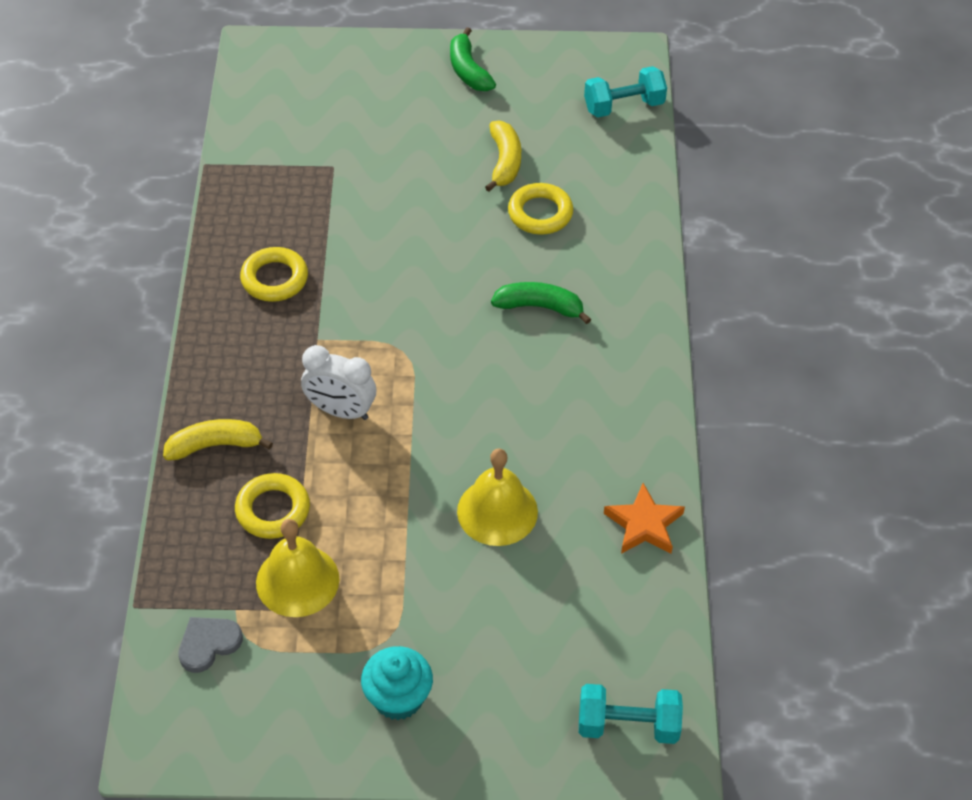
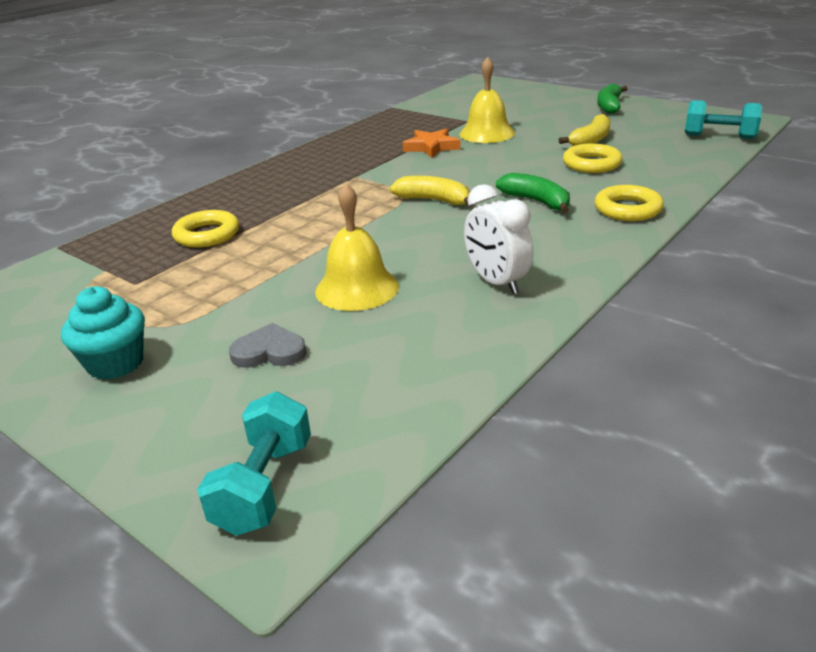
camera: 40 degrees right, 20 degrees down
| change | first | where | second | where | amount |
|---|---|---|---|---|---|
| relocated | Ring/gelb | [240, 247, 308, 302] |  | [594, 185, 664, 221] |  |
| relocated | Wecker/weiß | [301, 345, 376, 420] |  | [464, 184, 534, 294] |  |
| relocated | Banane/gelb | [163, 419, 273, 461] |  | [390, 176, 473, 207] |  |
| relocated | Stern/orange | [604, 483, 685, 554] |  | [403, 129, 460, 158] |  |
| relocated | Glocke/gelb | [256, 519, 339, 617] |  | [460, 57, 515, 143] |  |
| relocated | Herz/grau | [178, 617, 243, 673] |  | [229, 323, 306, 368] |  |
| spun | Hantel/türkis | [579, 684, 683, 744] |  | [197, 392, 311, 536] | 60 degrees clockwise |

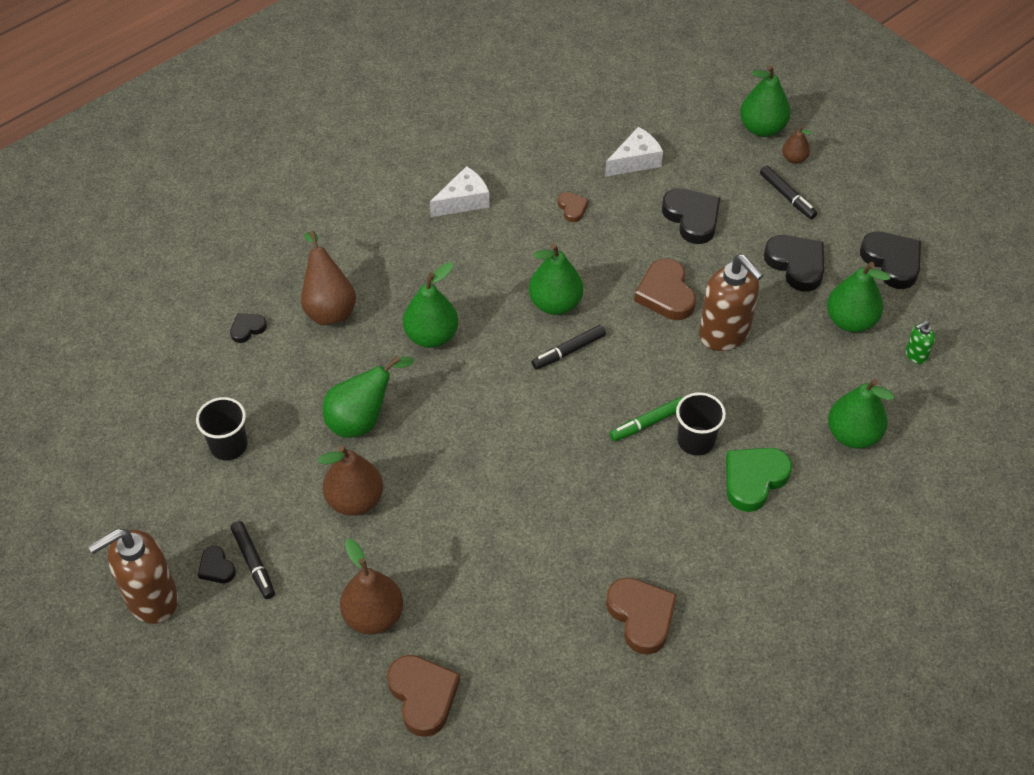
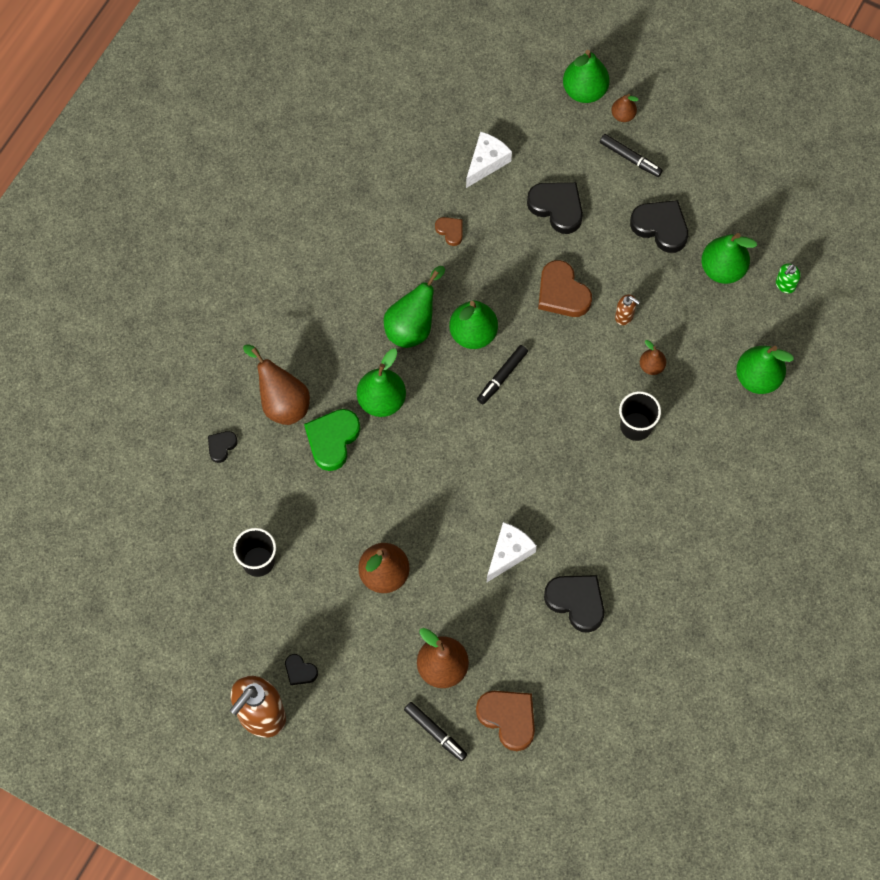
camera: 20 degrees left, 15 degrees up
| change | first | where | second | where | amount |
|---|---|---|---|---|---|
| relocated | Käse/weiß | [430, 166, 489, 217] |  | [487, 522, 537, 582] |  |
| relocated | Herz/schwarz | [860, 231, 921, 289] |  | [544, 575, 604, 633] |  |
| size | Seifenspender/braun | [699, 254, 764, 351] |  | [615, 294, 640, 325] | x0.45 |
| relocated | Birne/grün | [323, 356, 414, 438] |  | [384, 266, 445, 348] |  |
| missing | Filzstift/grün | [610, 397, 683, 441] |  |  |  |
| relocated | Herz/grün | [726, 448, 792, 512] |  | [304, 409, 360, 471] |  |
| relocated | Filzstift/schwarz | [231, 521, 275, 599] |  | [404, 702, 468, 761] |  |
| missing | Herz/braun | [606, 577, 677, 655] |  |  |  |
| appeared |  |  | Birne/braun | [640, 340, 666, 375] |  |

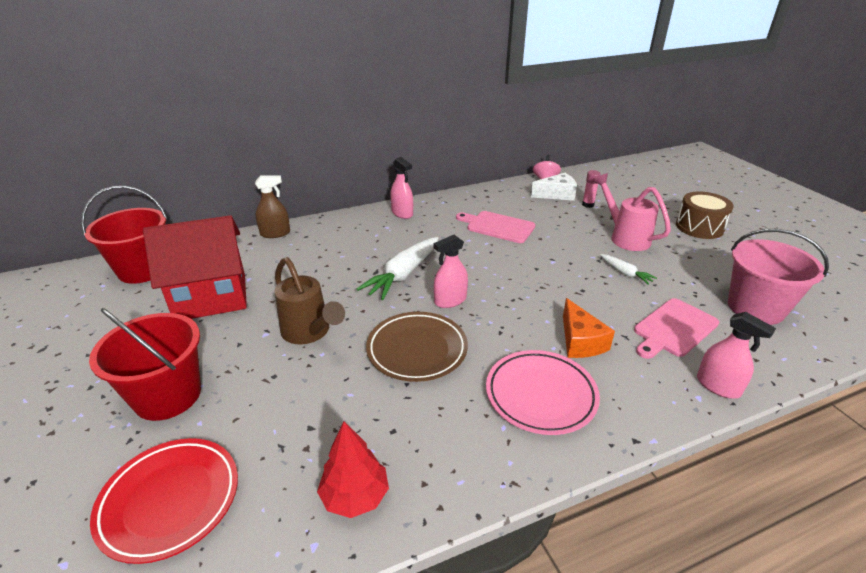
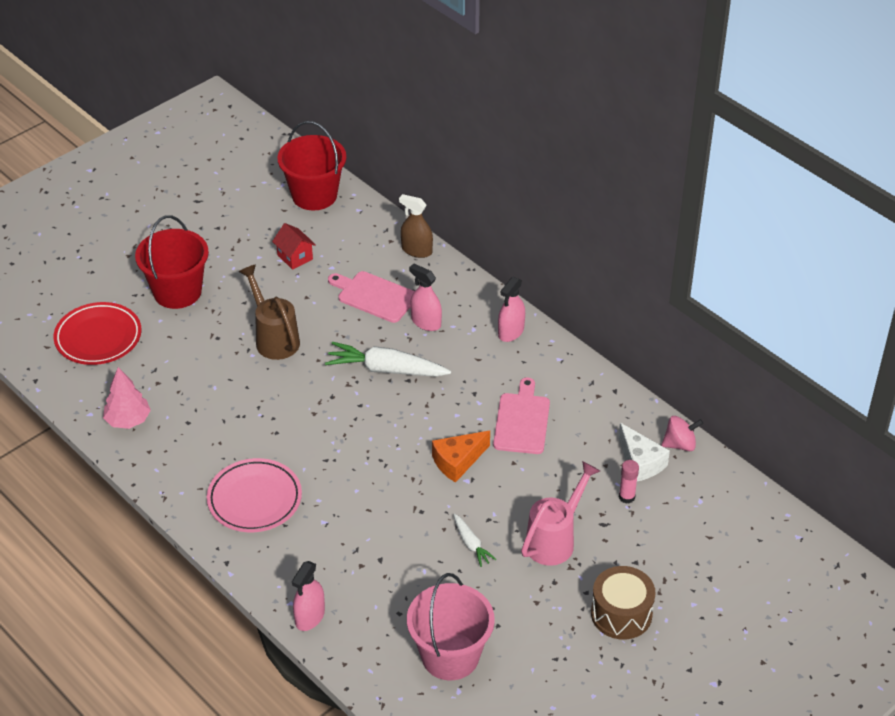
camera: 70 degrees right, 10 degrees up
| change | first | where | second | where | amount |
|---|---|---|---|---|---|
| spun | Sprühflasche/braun | [255, 176, 290, 238] |  | [399, 194, 433, 258] | 150 degrees clockwise |
| size | Haus/rot | [143, 215, 247, 319] |  | [272, 223, 316, 270] | x0.43 |
| relocated | Sprühflasche/rosa | [434, 235, 468, 308] |  | [409, 264, 442, 331] |  |
| spun | Karotte/weiß | [600, 254, 657, 285] |  | [453, 514, 497, 567] | 60 degrees counterclockwise |
| spun | Gießkanne/braun | [274, 257, 345, 344] |  | [238, 264, 300, 360] | 120 degrees clockwise |
| relocated | Käse/orange | [563, 298, 615, 358] |  | [432, 431, 490, 483] |  |
| relocated | Schneidebrett/rosa | [634, 298, 719, 359] |  | [328, 271, 415, 323] |  |
| missing | Teller/braun | [366, 312, 468, 382] |  |  |  |
| colour | Baum/rot | [317, 421, 389, 518] | Baum/rosa | [103, 367, 151, 429] |  |

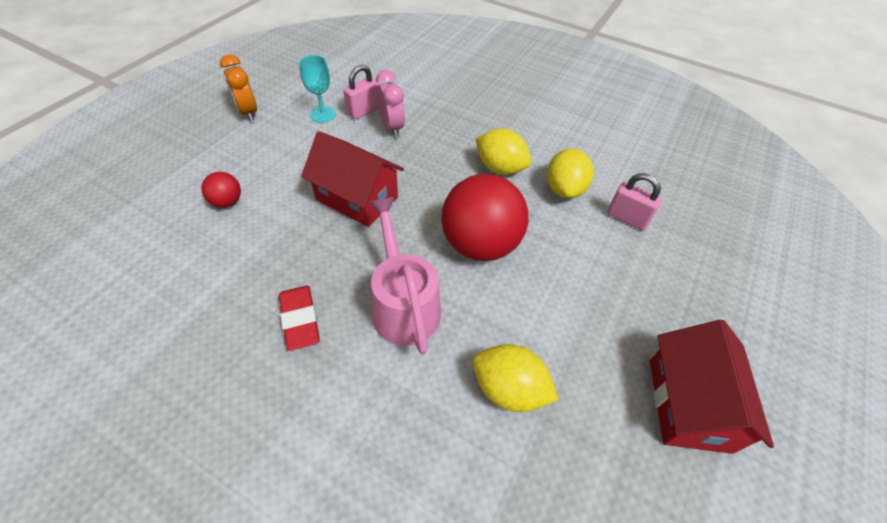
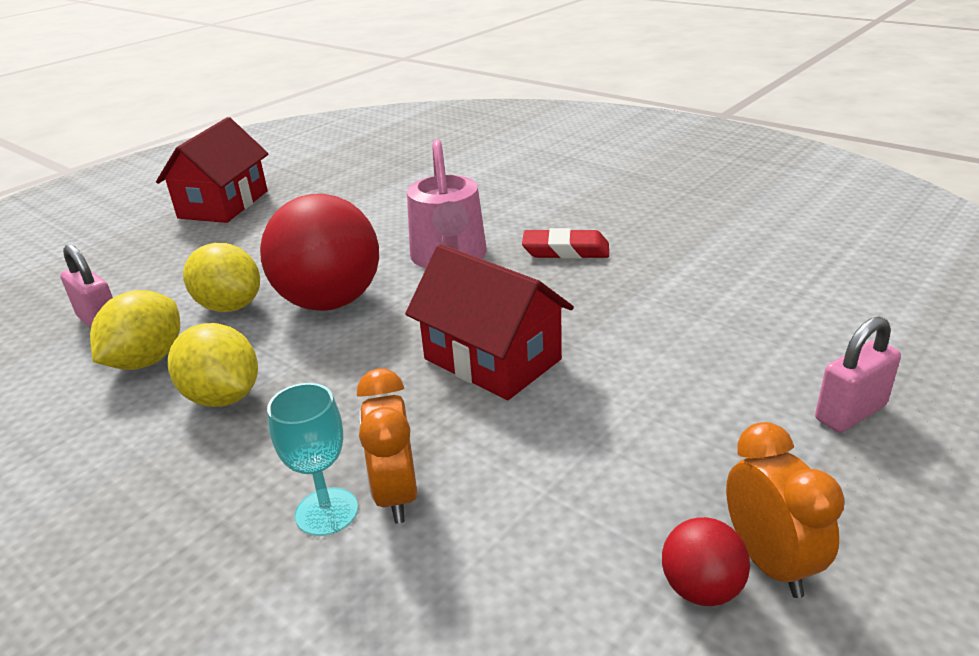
camera: 165 degrees left, 20 degrees down
| change | first | where | second | where | amount |
|---|---|---|---|---|---|
| relocated | Kelch/türkis | [299, 55, 336, 123] |  | [267, 383, 358, 536] |  |
| relocated | Vorhängeschloss/rosa | [344, 65, 379, 120] |  | [815, 316, 901, 432] |  |
| colour | Wecker/rosa | [376, 70, 405, 138] | Wecker/orange | [357, 368, 417, 523] |  |
| relocated | Ball/rot | [201, 172, 241, 208] |  | [662, 517, 750, 606] |  |
| spun | Radiergummi/rot | [279, 285, 320, 351] |  | [522, 228, 609, 259] | 75 degrees counterclockwise |
| relocated | Zitrone/gelb | [473, 344, 559, 412] |  | [183, 243, 260, 312] |  |

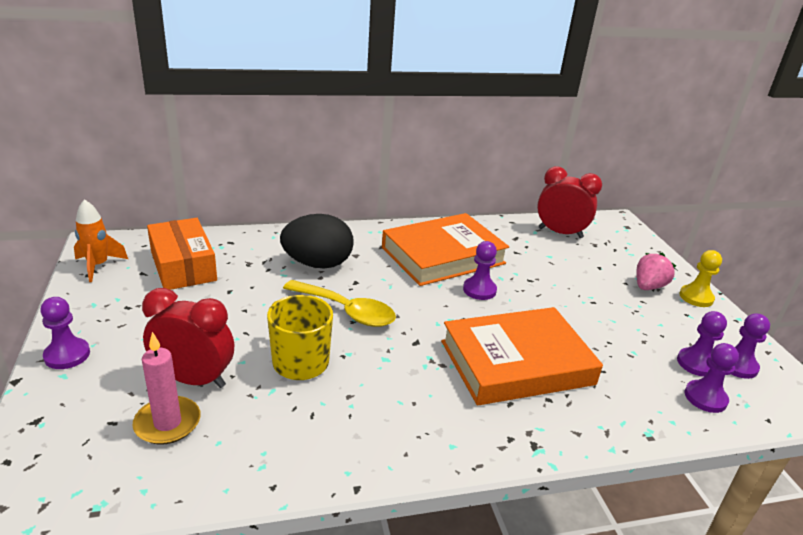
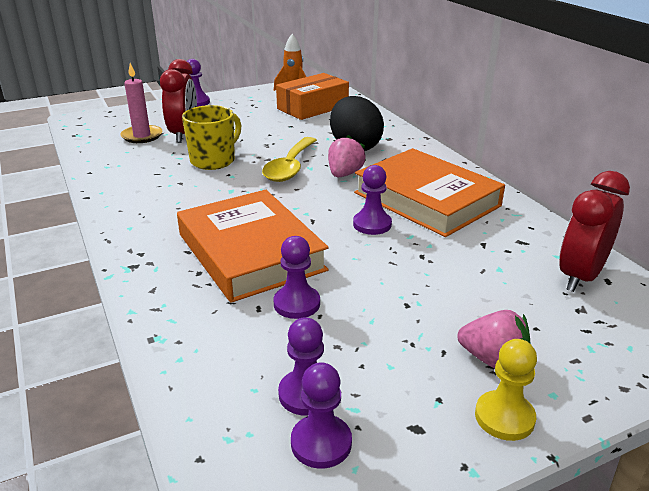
camera: 80 degrees right, 0 degrees up
| change | first | where | second | where | amount |
|---|---|---|---|---|---|
| spun | Wecker/rot | [537, 166, 602, 238] |  | [559, 171, 630, 292] | 150 degrees counterclockwise |
| relocated | Bauer/lila | [685, 343, 739, 413] |  | [273, 236, 320, 319] |  |
| appeared |  |  | Erdbeere/rosa | [328, 135, 366, 177] |  |

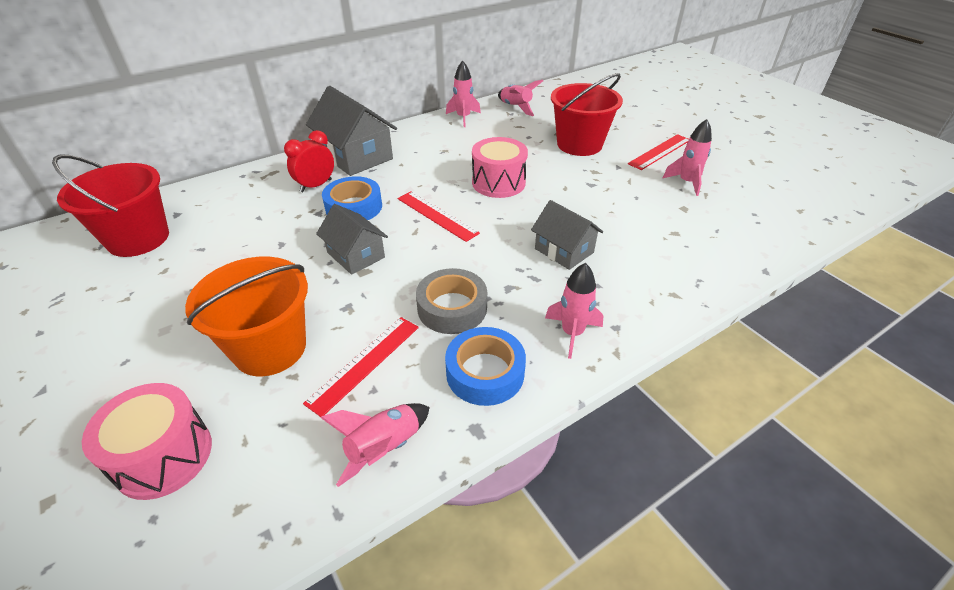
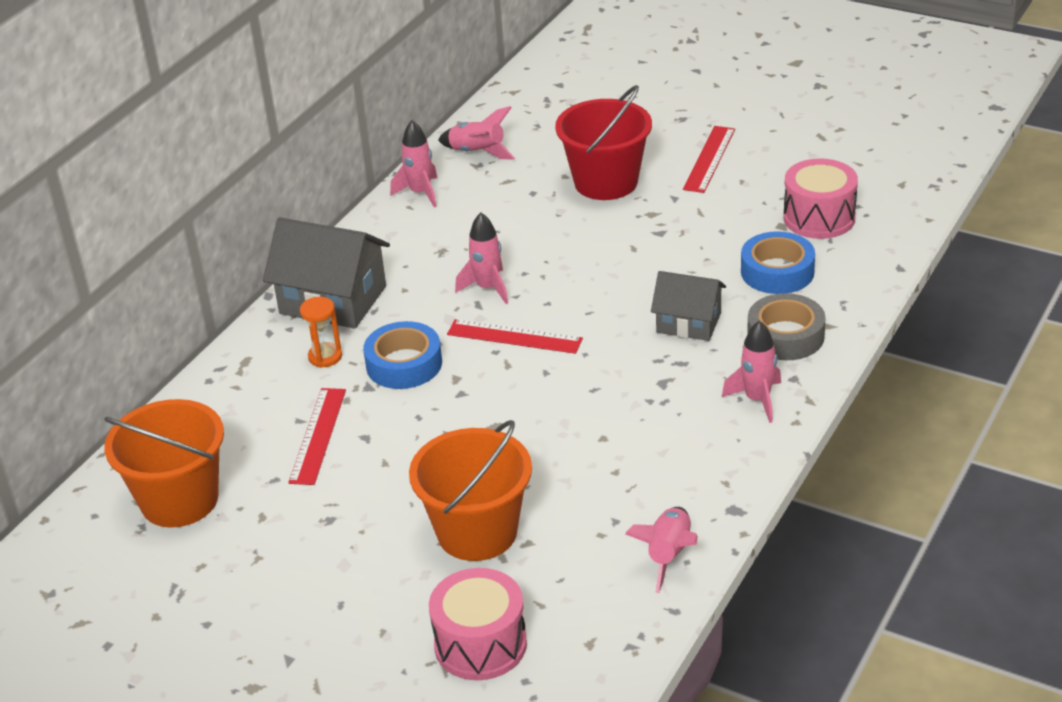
camera: 25 degrees left, 5 degrees down
| change | first | where | second | where | amount |
|---|---|---|---|---|---|
| relocated | Rakete/rosa | [662, 119, 712, 196] |  | [455, 212, 508, 304] |  |
| exchanged | Wecker/rot | [284, 130, 334, 192] | Sanduhr/orange | [300, 297, 342, 368] |  |
| relocated | Trommel/rosa | [472, 137, 528, 198] |  | [783, 158, 858, 239] |  |
| colour | Eimer/rot | [52, 155, 169, 257] | Eimer/orange | [104, 399, 224, 528] |  |
| missing | Haus/grau | [316, 204, 388, 275] |  |  |  |
| relocated | Klebeband/grau | [416, 268, 487, 334] |  | [747, 293, 826, 360] |  |
| relocated | Lineal/rot | [303, 317, 419, 417] |  | [288, 388, 346, 485] |  |
| relocated | Klebeband/blau | [445, 327, 526, 406] |  | [741, 231, 815, 294] |  |

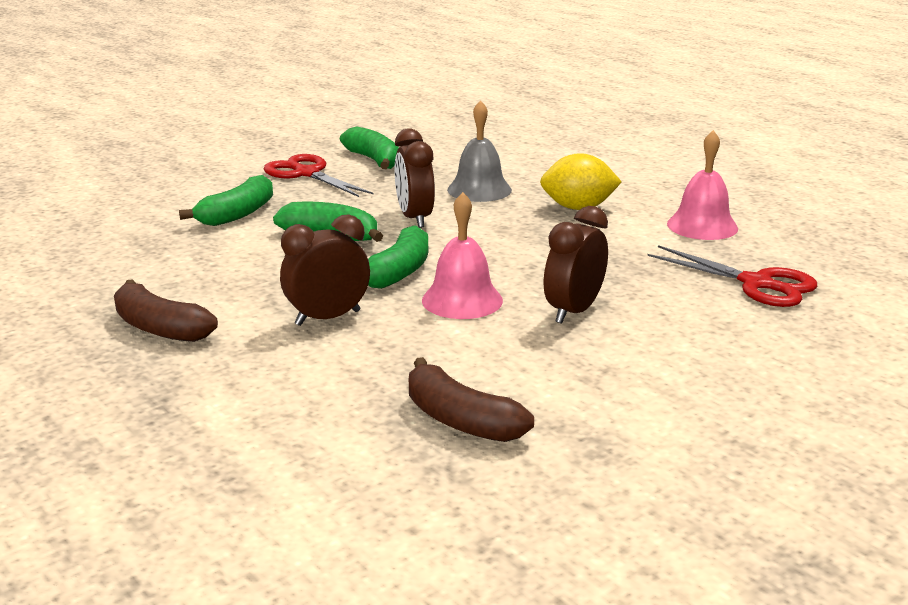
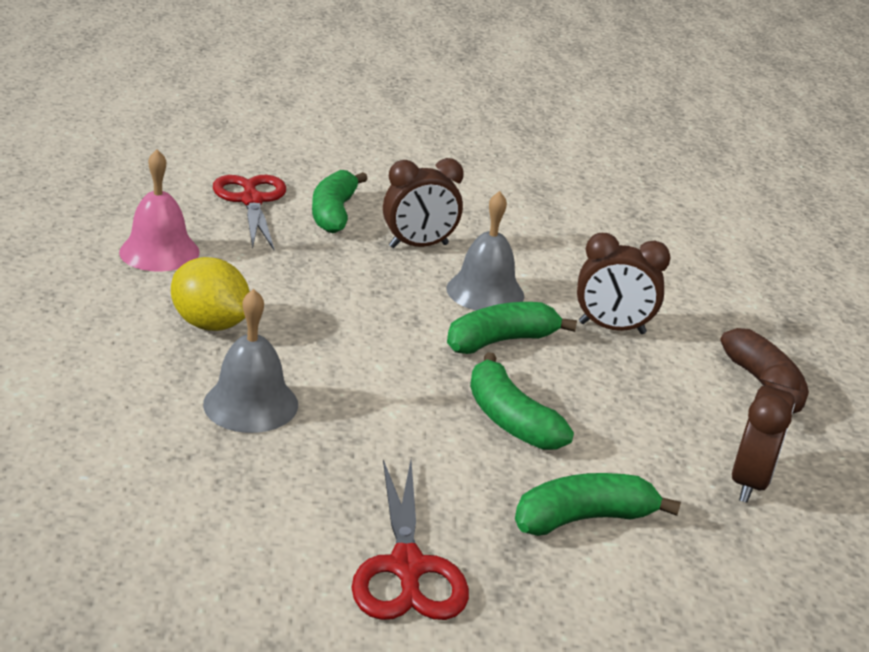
camera: 145 degrees left, 5 degrees up
| change | first | where | second | where | amount |
|---|---|---|---|---|---|
| relocated | Banane/grün | [340, 126, 399, 169] |  | [312, 170, 368, 233] |  |
| relocated | Wecker/braun | [395, 128, 435, 228] |  | [732, 364, 801, 503] |  |
| colour | Glocke/rosa | [422, 192, 503, 319] | Glocke/grau | [446, 191, 524, 311] |  |
| missing | Banane/braun | [409, 357, 534, 442] |  |  |  |

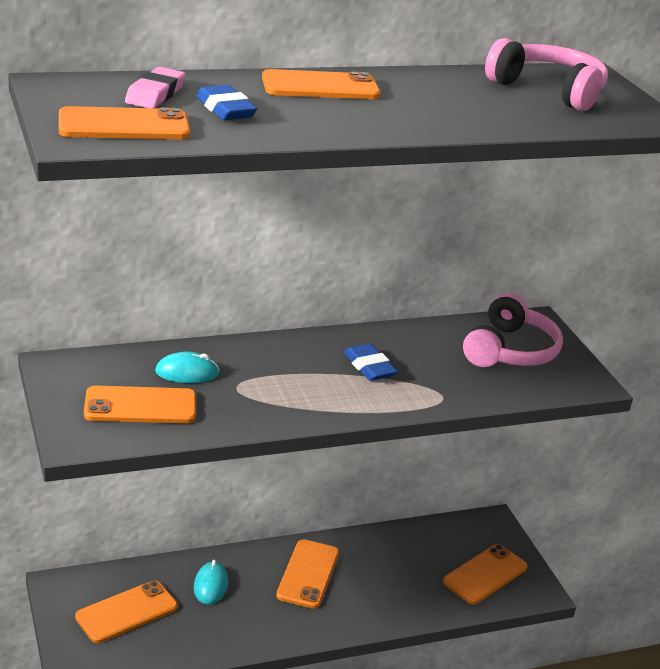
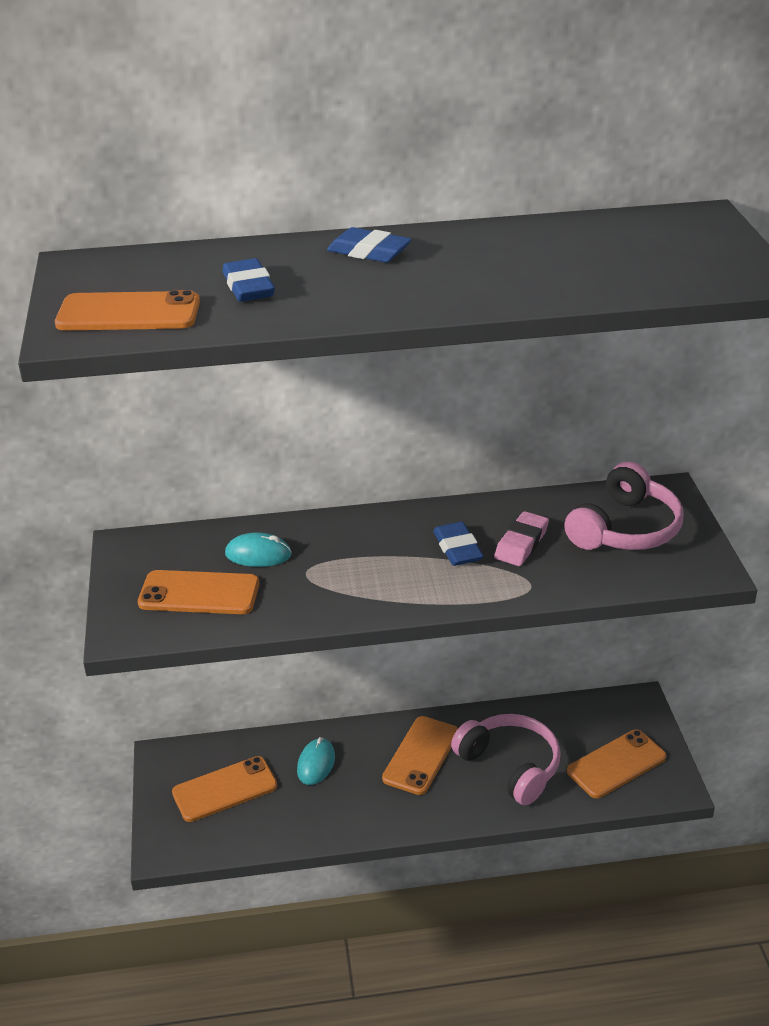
camera: 15 degrees right, 5 degrees up
| change | first | where | second | where | amount |
|---|---|---|---|---|---|
| relocated | Kopfhörer/rosa | [485, 38, 608, 111] |  | [451, 714, 561, 805] |  |
| relocated | Radiergummi/rosa | [125, 67, 185, 108] |  | [494, 511, 549, 566] |  |
| exchanged | Handy/orange | [262, 69, 380, 99] | Radiergummi/blau | [327, 227, 412, 263] |  |

